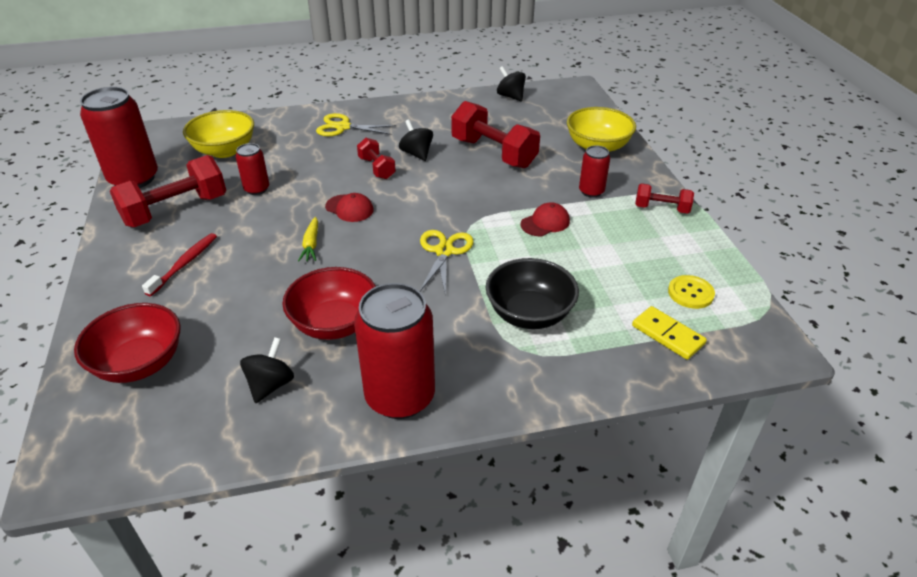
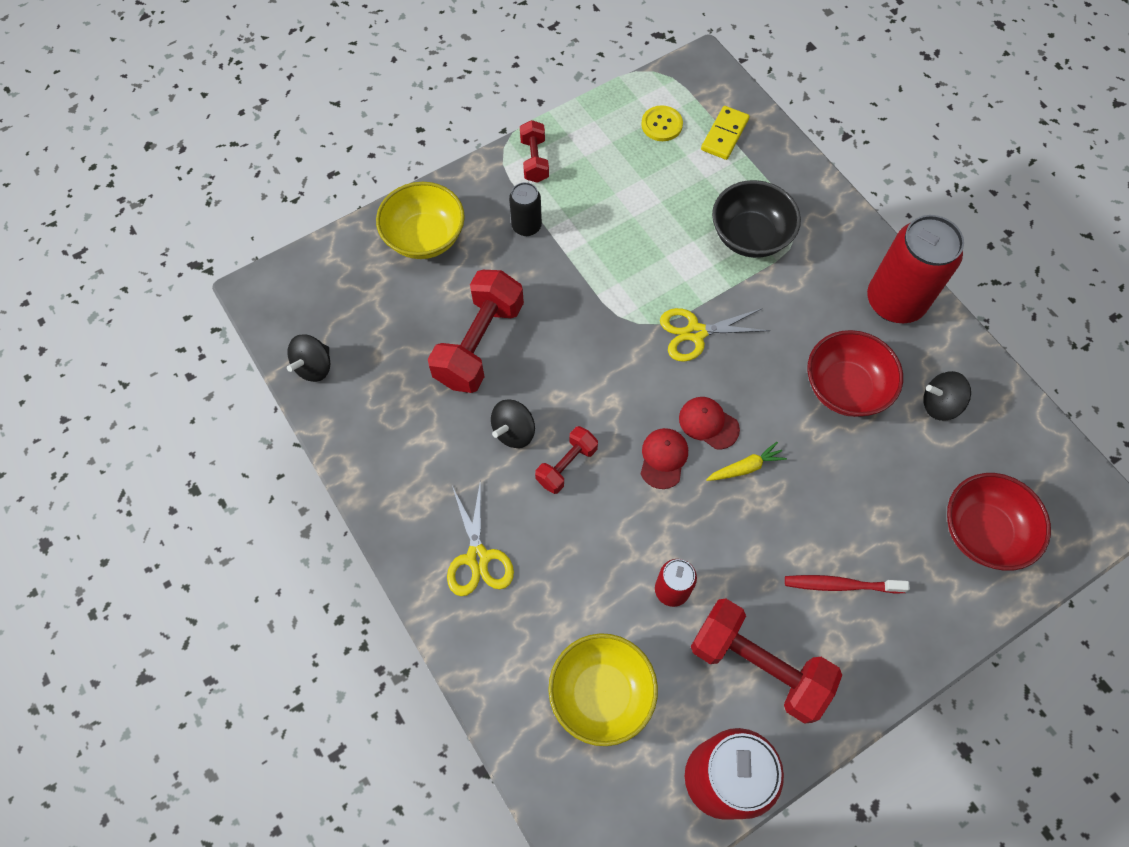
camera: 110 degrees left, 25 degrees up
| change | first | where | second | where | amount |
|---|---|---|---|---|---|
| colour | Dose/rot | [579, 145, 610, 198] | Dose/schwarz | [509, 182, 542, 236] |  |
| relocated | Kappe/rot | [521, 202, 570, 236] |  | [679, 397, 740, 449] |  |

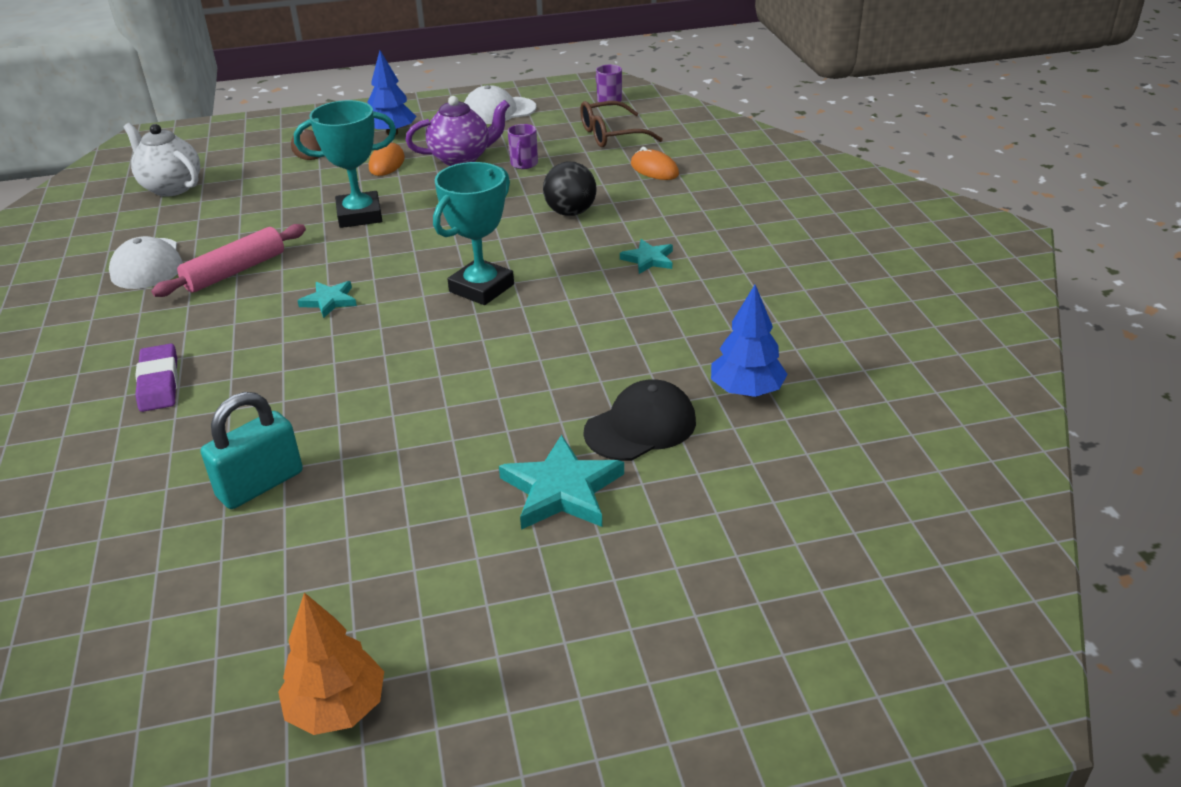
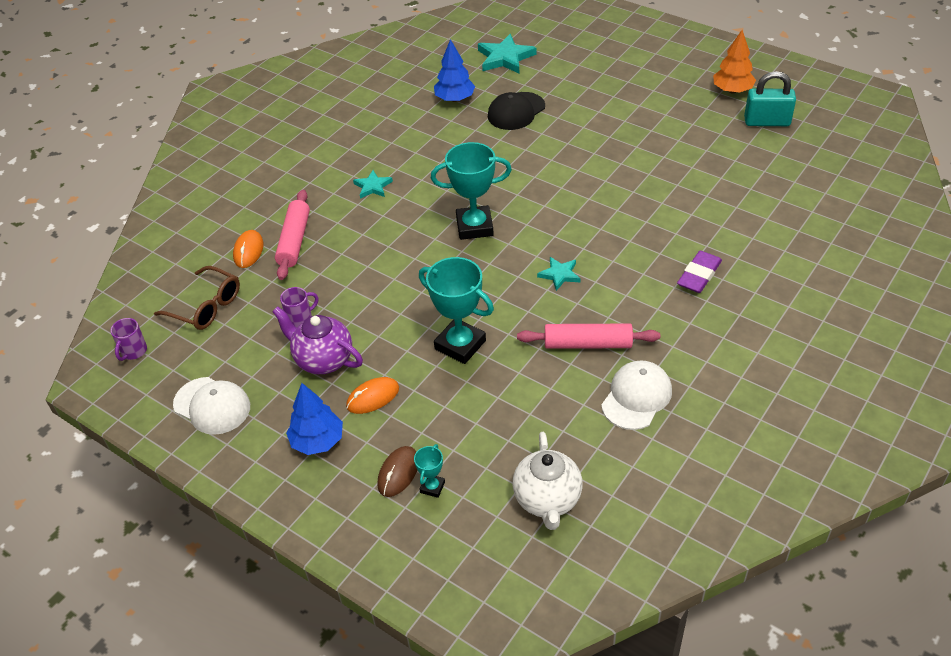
camera: 130 degrees left, 10 degrees up
| change | first | where | second | where | amount |
|---|---|---|---|---|---|
| missing | Ball/schwarz | [543, 162, 597, 216] |  |  |  |
| spun | Kappe/schwarz | [584, 379, 696, 461] |  | [488, 92, 545, 130] | 60 degrees counterclockwise |
| relocated | Vorhängeschloss/türkis | [201, 392, 303, 509] |  | [744, 71, 796, 126] |  |
| relocated | Stern/türkis | [499, 435, 624, 530] |  | [478, 34, 536, 74] |  |
| appeared |  |  | Nudelholz/rosa | [275, 190, 310, 280] |  |
| appeared |  |  | Pokal/türkis | [414, 444, 445, 498] |  |

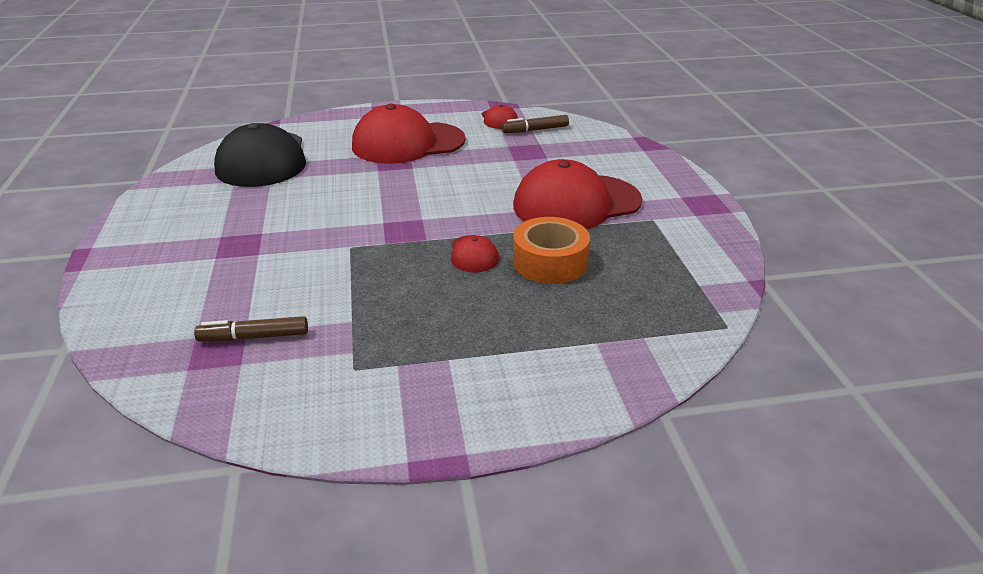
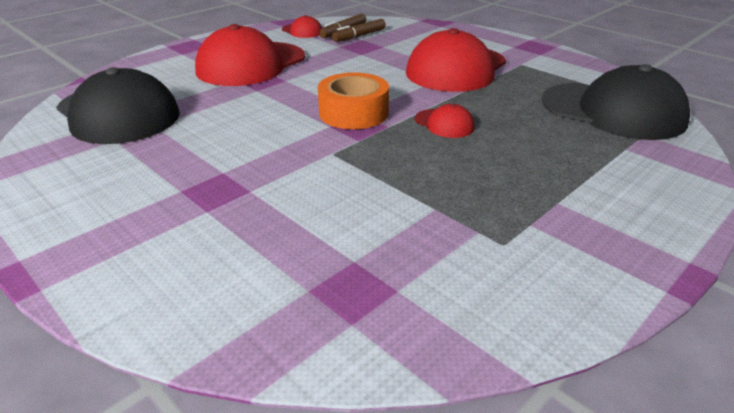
camera: 35 degrees left, 0 degrees up
| change | first | where | second | where | amount |
|---|---|---|---|---|---|
| relocated | Klebeband/orange | [513, 217, 590, 284] |  | [318, 73, 389, 129] |  |
| relocated | Filzstift/braun | [194, 316, 308, 341] |  | [332, 19, 386, 42] |  |
| appeared |  |  | Kappe/schwarz | [541, 64, 690, 140] |  |

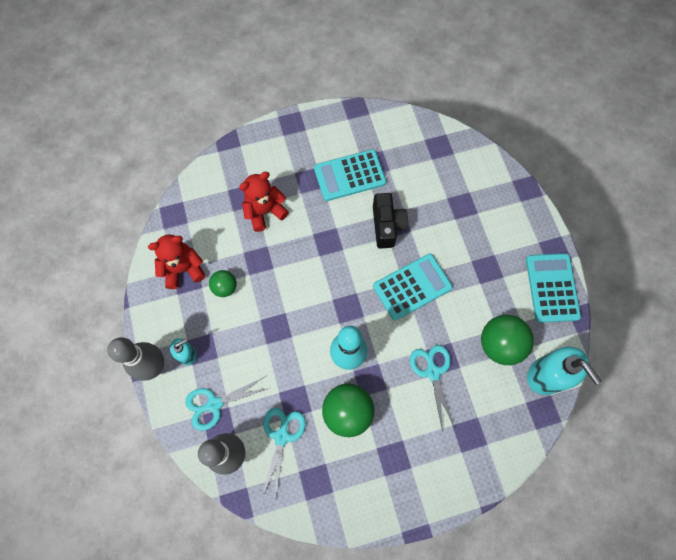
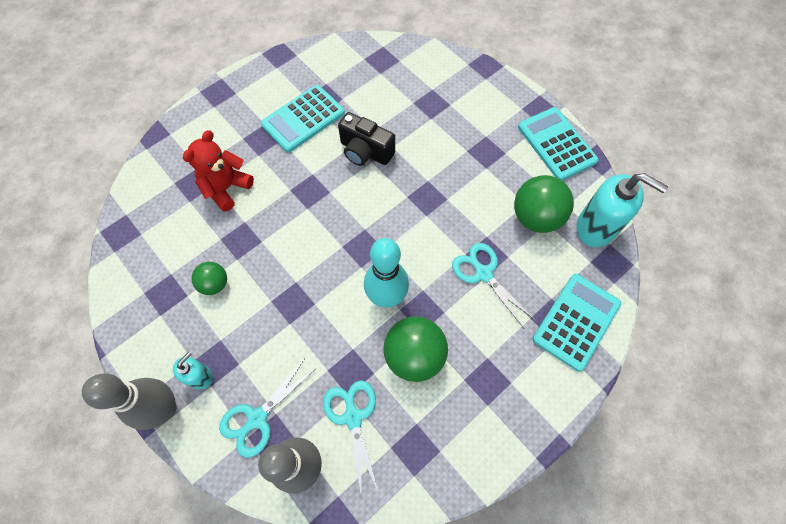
camera: 25 degrees left, 5 degrees down
| change | first | where | second | where | amount |
|---|---|---|---|---|---|
| spun | Kamera/schwarz | [373, 193, 408, 249] |  | [338, 112, 395, 166] | 150 degrees clockwise |
| missing | Teddybär/rot | [148, 234, 206, 289] |  |  |  |
| relocated | Taschenrechner/türkis | [373, 254, 453, 321] |  | [532, 274, 621, 372] |  |

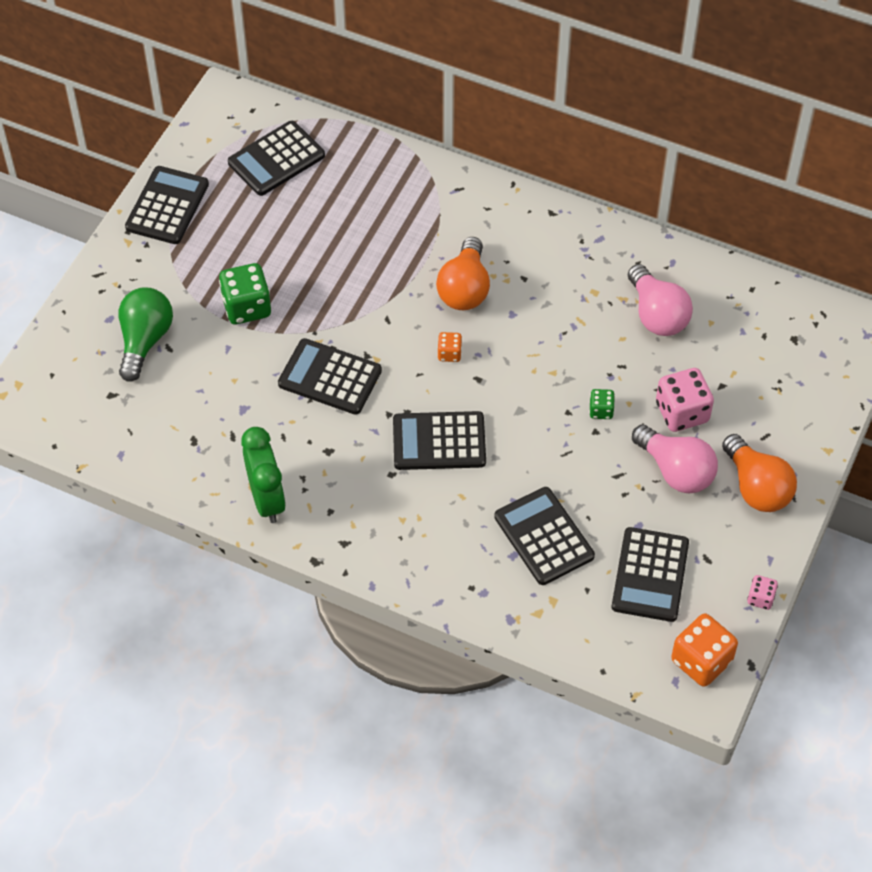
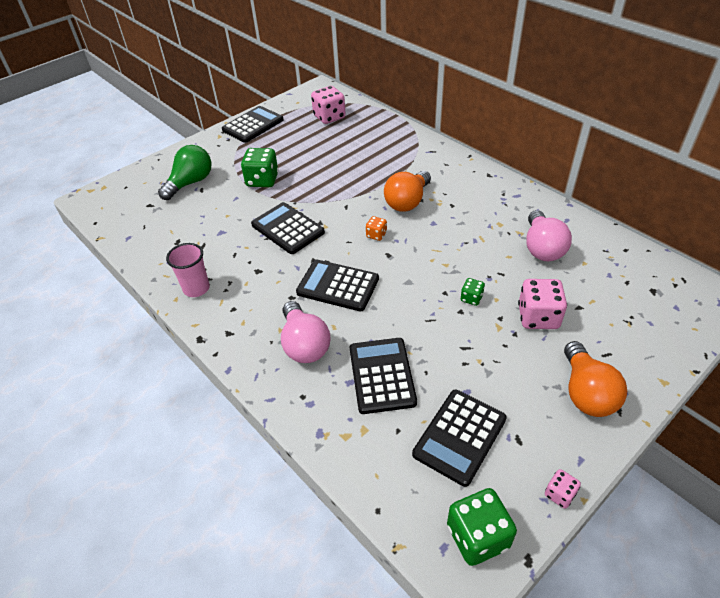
camera: 25 degrees right, 10 degrees down
| change | first | where | second | where | amount |
|---|---|---|---|---|---|
| exchanged | Taschenrechner/schwarz | [228, 121, 325, 196] | Spielwürfel/rosa | [311, 86, 346, 124] |  |
| relocated | Glühbirne/rosa | [632, 425, 718, 494] |  | [281, 301, 330, 363] |  |
| exchanged | Wecker/grün | [242, 427, 286, 523] | Becher/rosa | [166, 243, 210, 297] |  |
| colour | Spielwürfel/orange | [671, 614, 738, 687] | Spielwürfel/grün | [447, 488, 517, 566] |  |

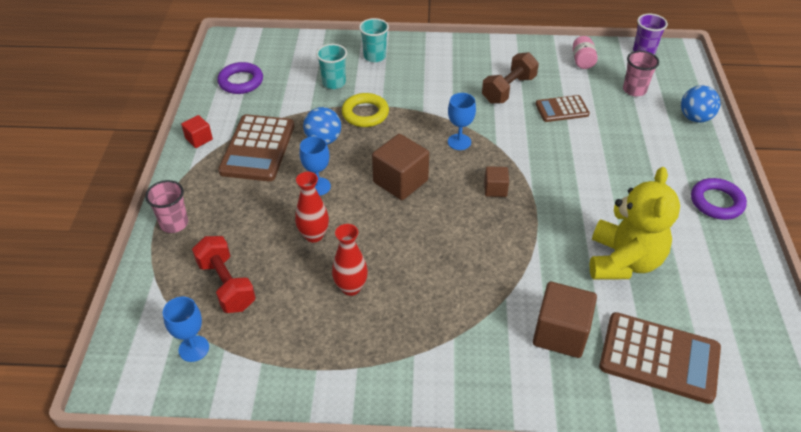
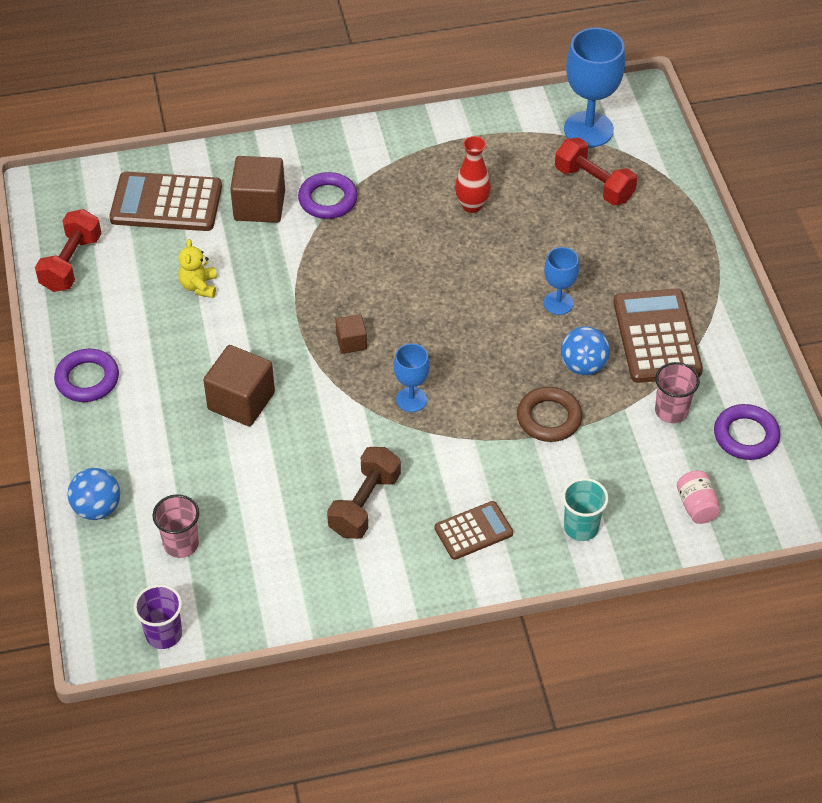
camera: 165 degrees right, 5 degrees up
| change | first | where | second | where | amount |
|---|---|---|---|---|---|
| relocated | Einmachglas/rosa | [573, 36, 598, 69] |  | [677, 470, 720, 524] |  |
| missing | Becher/türkis | [316, 44, 347, 89] |  |  |  |
| colour | Ring/gelb | [342, 93, 389, 127] | Ring/braun | [517, 387, 582, 442] |  |
| relocated | Taschenrechner/braun | [536, 95, 590, 122] |  | [434, 501, 513, 560] |  |
| missing | Kubus/rot | [181, 115, 213, 148] |  |  |  |
| relocated | Kubus/braun | [372, 134, 429, 200] |  | [203, 345, 275, 426] |  |
| size | Teddybär/gelb | [589, 167, 680, 280] |  | [178, 239, 217, 298] | x0.47 |
| missing | Vase/rot | [295, 172, 329, 243] |  |  |  |
| relocated | Becher/rosa | [145, 180, 188, 233] |  | [655, 362, 700, 423] |  |
| size | Kelch/blau | [163, 296, 209, 362] |  | [564, 28, 625, 147] | x1.79 |
| appeared |  |  | Ring/lila | [298, 172, 358, 219] |  |
| appeared |  |  | Hantel/rot | [35, 209, 102, 292] |  |

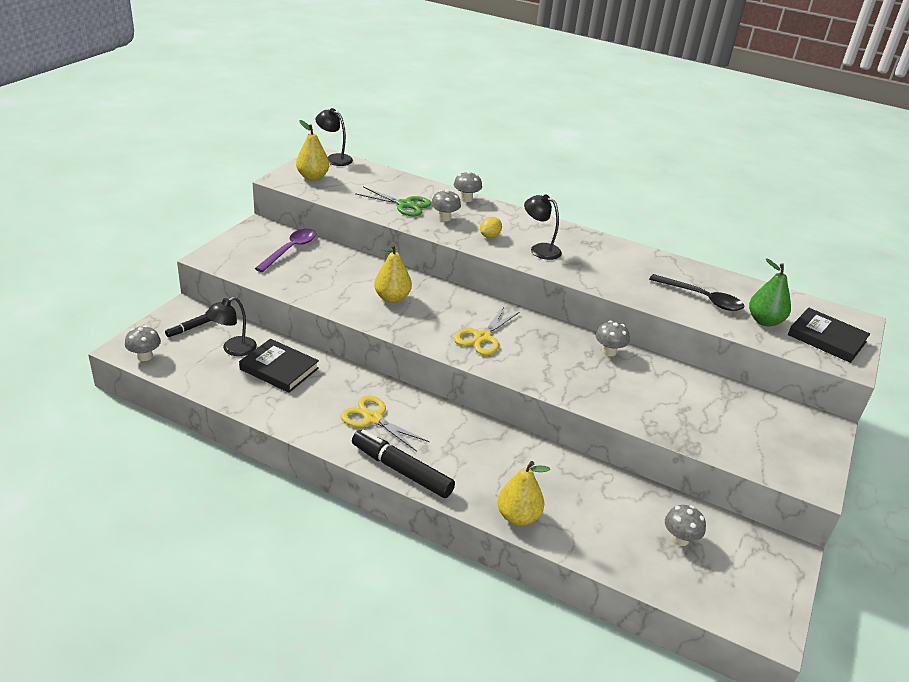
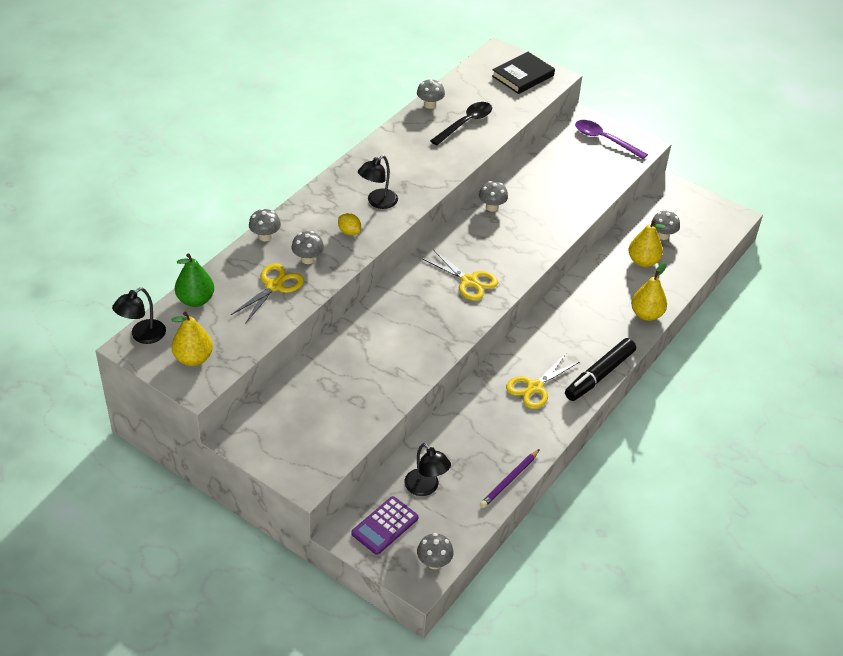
camera: 80 degrees left, 10 degrees up
| change | first | where | second | where | amount |
|---|---|---|---|---|---|
| colour | Schere/grün | [355, 187, 431, 217] | Schere/gelb | [231, 263, 304, 324] |  |
| relocated | Löffel/lila | [255, 229, 316, 272] |  | [575, 120, 648, 159] |  |
| relocated | Birne/gelb | [374, 244, 412, 303] |  | [629, 219, 666, 267] |  |
| relocated | Birne/grün | [749, 258, 791, 326] |  | [175, 253, 214, 307] |  |
| exchanged | Filzstift/schwarz | [165, 314, 212, 337] | Taschenrechner/lila | [351, 496, 419, 555] |  |
| missing | Buch/schwarz | [239, 339, 319, 393] |  |  |  |
| appeared |  |  | Pilz/grau | [417, 78, 445, 109] |  |
| appeared |  |  | Bleistift/lila | [480, 449, 540, 508] |  |

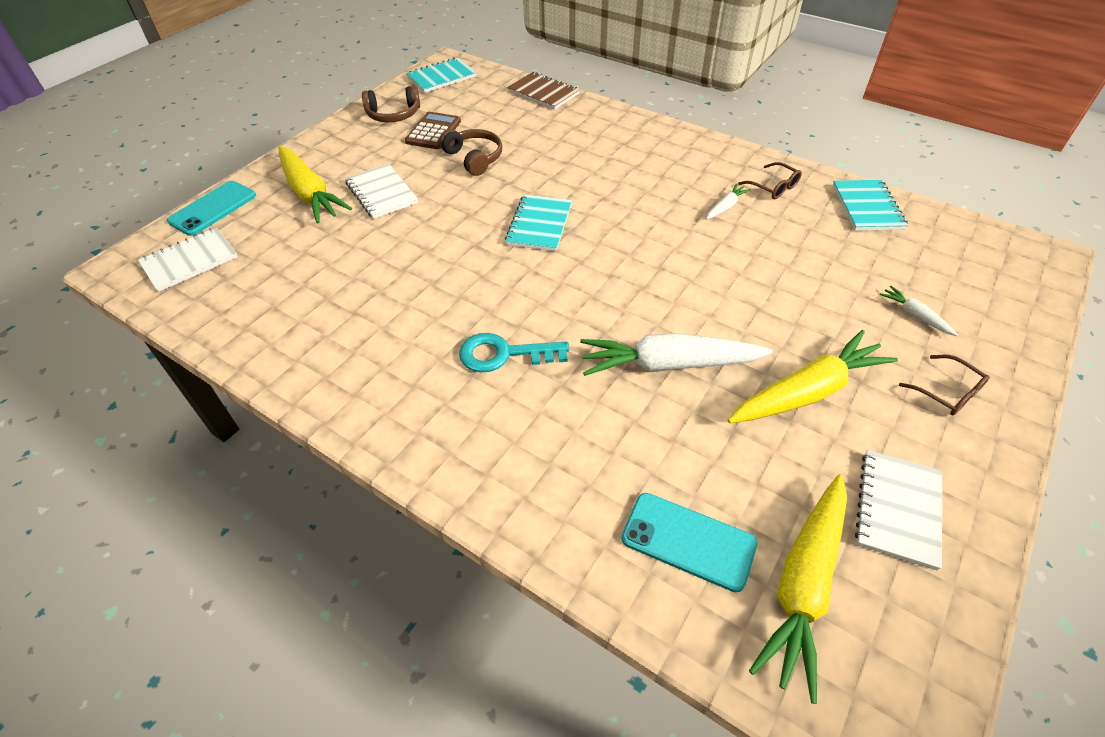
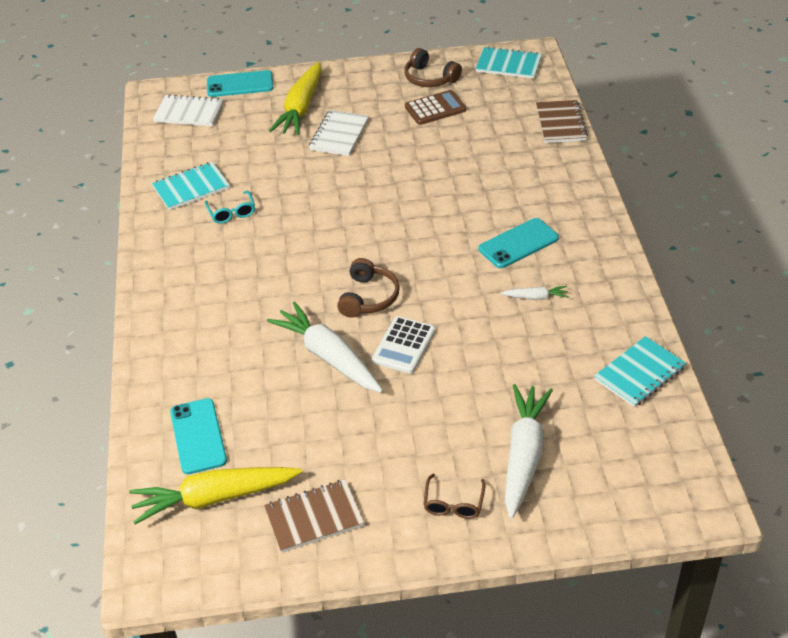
camera: 50 degrees right, 5 degrees down
| change | first | where | second | where | amount |
|---|---|---|---|---|---|
| relocated | Kopfhörer/braun | [439, 129, 502, 176] |  | [337, 258, 400, 317] |  |
| missing | Brille/braun | [738, 162, 802, 199] |  |  |  |
| relocated | Notizbuch/türkis | [505, 194, 572, 251] |  | [152, 162, 230, 210] |  |
| size | Karotte/weiß | [879, 286, 958, 336] |  | [505, 384, 553, 519] | x2.20 |
| missing | Karotte/gelb | [728, 330, 898, 423] |  |  |  |
| missing | Schlüssel/türkis | [459, 333, 569, 372] |  |  |  |
| colour | Notizbuch/weiß | [855, 450, 942, 570] | Notizbuch/braun | [264, 479, 364, 553] |  |
| appeared |  |  | Brille/türkis | [205, 191, 255, 224] |  |
| appeared |  |  | Handy/türkis | [479, 218, 559, 268] |  |
| appeared |  |  | Taschenrechner/weiß | [372, 316, 435, 374] |  |

